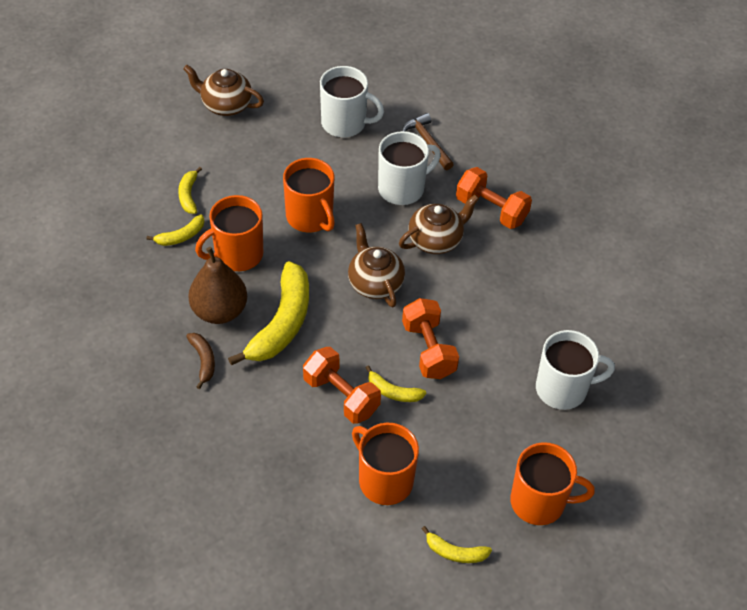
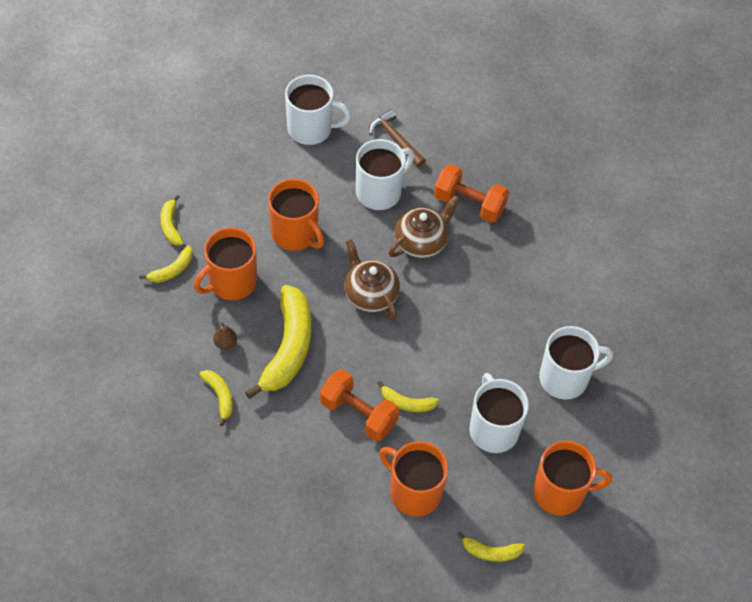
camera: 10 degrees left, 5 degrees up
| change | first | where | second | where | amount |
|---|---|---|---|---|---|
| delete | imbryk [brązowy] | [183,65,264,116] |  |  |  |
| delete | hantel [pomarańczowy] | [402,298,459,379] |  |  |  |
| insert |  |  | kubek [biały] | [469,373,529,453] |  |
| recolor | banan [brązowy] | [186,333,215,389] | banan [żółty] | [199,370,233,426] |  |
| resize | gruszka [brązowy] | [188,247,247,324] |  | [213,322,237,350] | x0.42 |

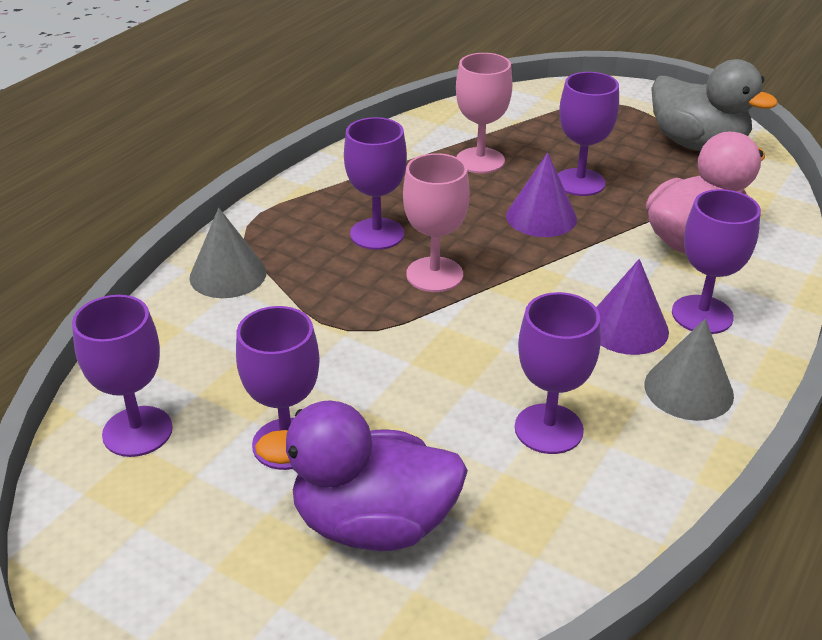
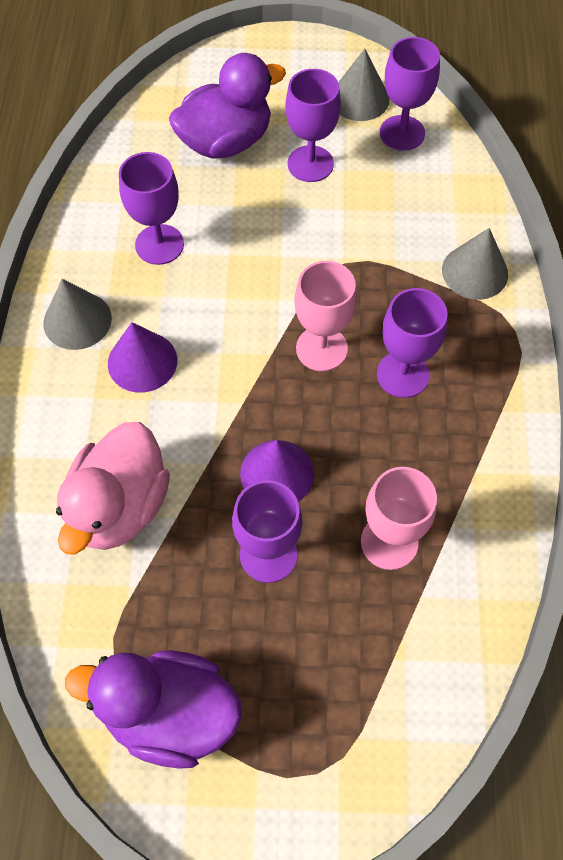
camera: 150 degrees right, 25 degrees up
| change | first | where | second | where | amount |
|---|---|---|---|---|---|
| delete | kielich [fioletowy] | [672,189,761,334] |  |  |  |
| insert |  |  | stożek [szary] | [338,49,390,121] |  |
| recolor | kaczka [szary] | [651,59,778,151] | kaczka [fioletowy] | [65,650,242,769] |  |

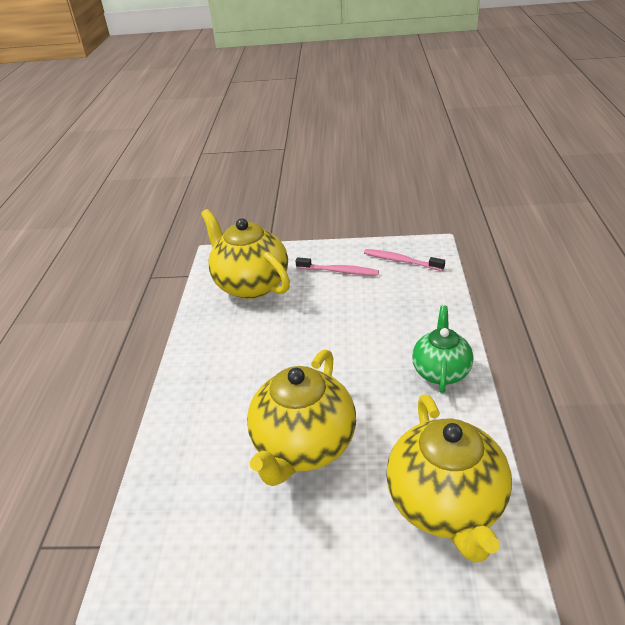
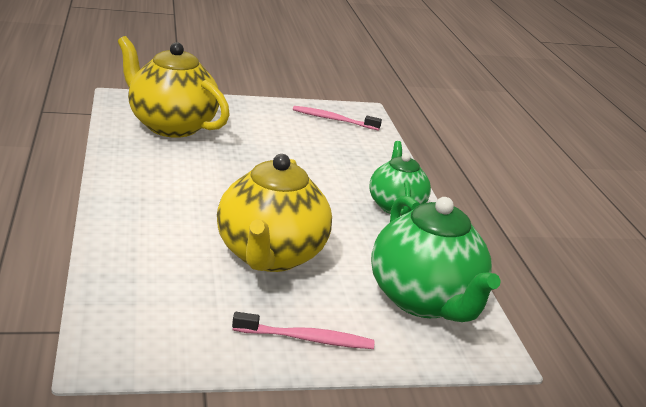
camera: 20 degrees left, 10 degrees down
| change | first | where | second | where | amount |
|---|---|---|---|---|---|
| move | szczoteczka do zębów [różowy] | [296,257,379,276] |  | [232,312,375,349] |  |
| recolor | imbryk [żółty] | [386,394,512,563] | imbryk [zielony] | [371,196,501,322] |  |

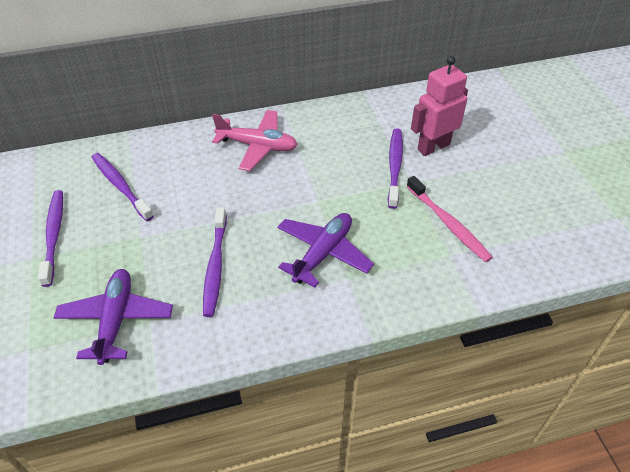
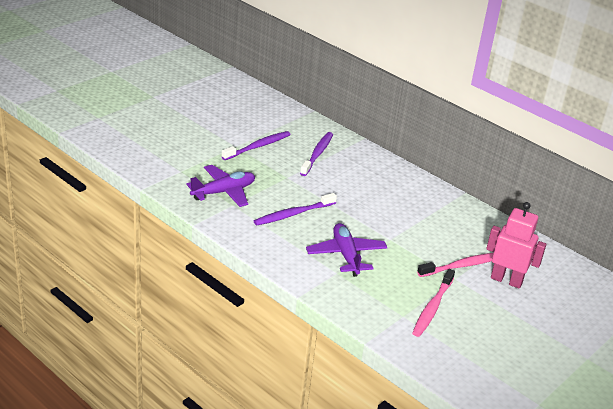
camera: 55 degrees right, 15 degrees down
| change | first | where | second | where | amount |
|---|---|---|---|---|---|
| delete | samolot [różowy] | [212,110,298,171] |  |  |  |
| recolor | szczoteczka do zębów [fioletowy] | [388,128,403,209] | szczoteczka do zębów [różowy] | [417,253,493,277] |  |
| rotate | samolot [fioletowy] | [278,213,374,288] |  | [306,223,388,277] | 105 degrees counterclockwise |

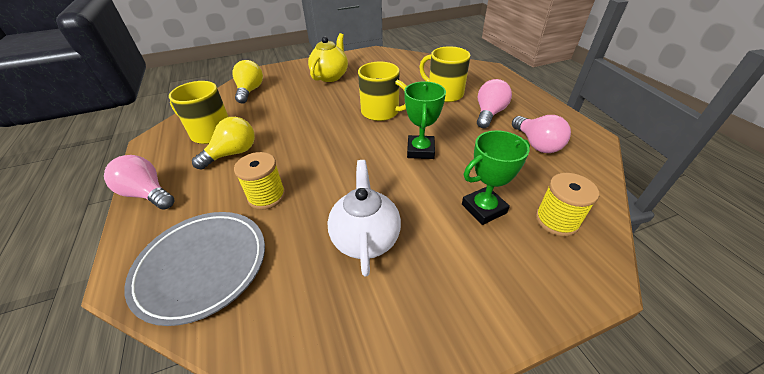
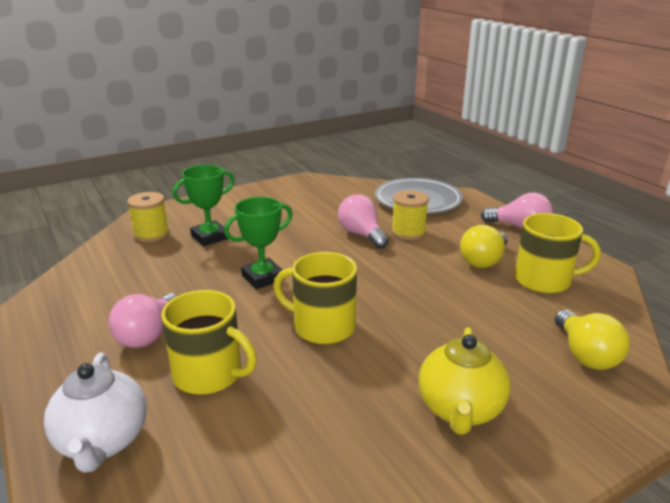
camera: 170 degrees right, 15 degrees down
| change | first | where | second | where | amount |
|---|---|---|---|---|---|
| move | imbryk [biały] | [327,160,401,276] |  | [44,352,147,473] |  |
| move | żarówka [różowy] | [512,115,571,153] |  | [338,194,389,249] |  |
| rotate | puchar [zielony] | [404,81,446,159] |  | [224,197,293,289] | 60 degrees clockwise |

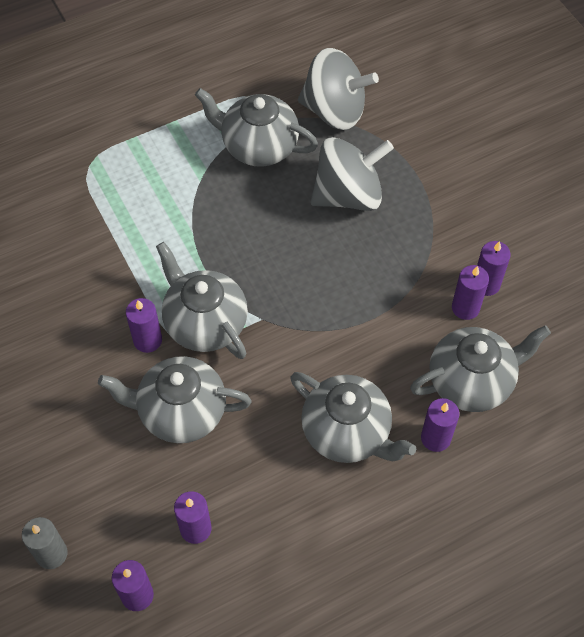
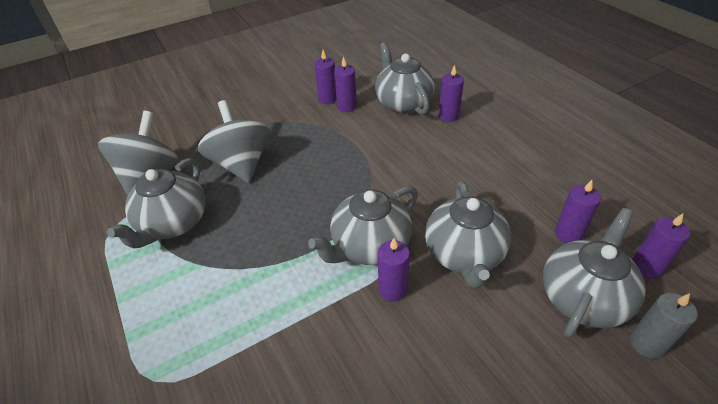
camera: 90 degrees left, 15 degrees down
| change | first | where | second | where | amount |
|---|---|---|---|---|---|
| move | imbryk [szary] | [290,372,416,463] |  | [543,208,646,338] |  |

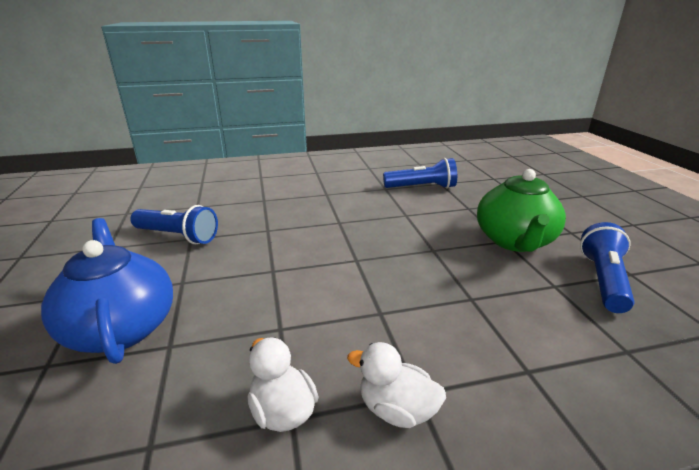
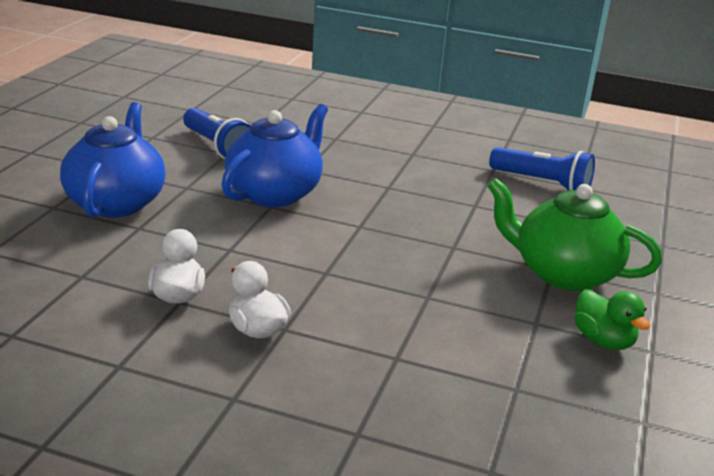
camera: 30 degrees right, 0 degrees up
| change | first | where | second | where | amount |
|---|---|---|---|---|---|
| insert |  |  | imbryk [niebieski] | [221,104,328,207] |  |
| replace | latarka [niebieski] | [580,222,634,313] | kaczka [zielony] | [574,289,651,350] |  |
| rotate | imbryk [zielony] | [477,169,566,252] |  | [487,178,662,291] | 75 degrees clockwise |

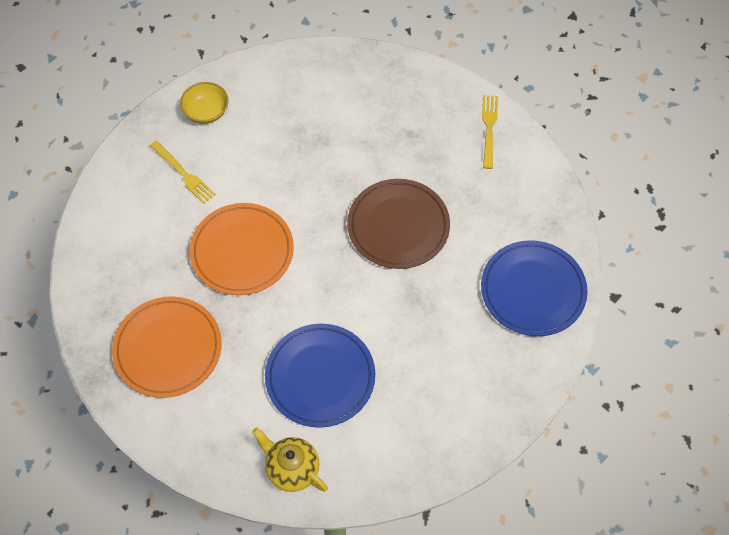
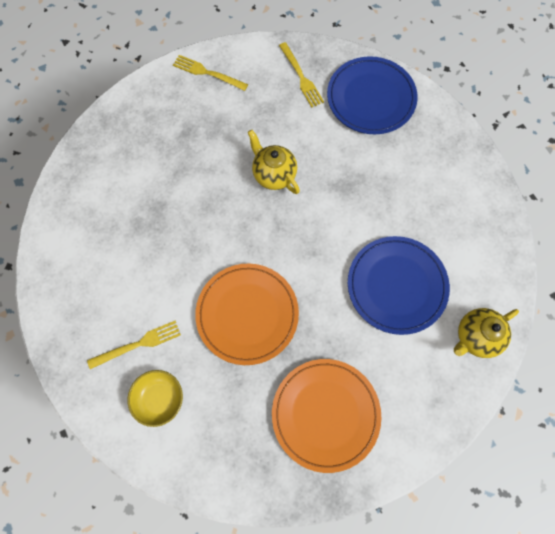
camera: 70 degrees left, 10 degrees up
| change | first | where | second | where | amount |
|---|---|---|---|---|---|
| insert |  |  | widelec [żółty] | [279,42,324,108] |  |
| move | miska [żółty] | [180,82,229,124] |  | [127,370,183,427] |  |
| replace | talerz [brązowy] | [347,179,450,269] | imbryk [żółty] | [248,130,300,194] |  |

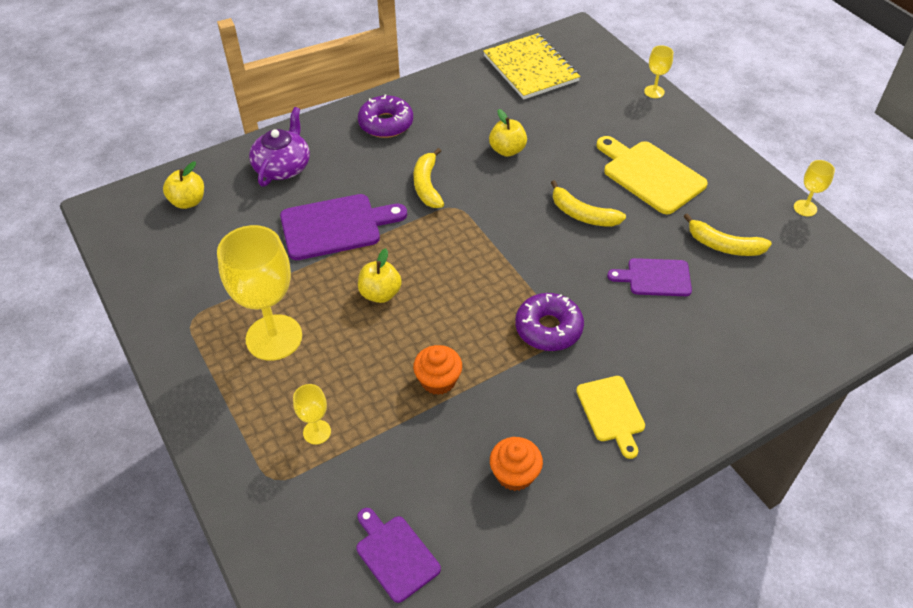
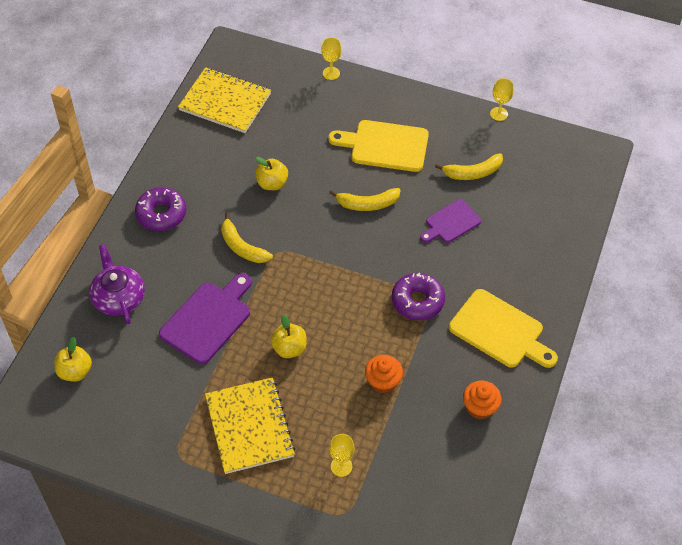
camera: 40 degrees left, 5 degrees up
| change | first | where | second | where | amount |
|---|---|---|---|---|---|
| delete | deska do krojenia [fioletowy] | [356,508,441,603] |  |  |  |
| replace | kielich [żółty] | [217,225,302,361] | zeszyt [żółty] | [205,377,295,474] |  |
| resize | deska do krojenia [żółty] | [576,376,645,459] |  | [449,289,558,368] | x1.61 |

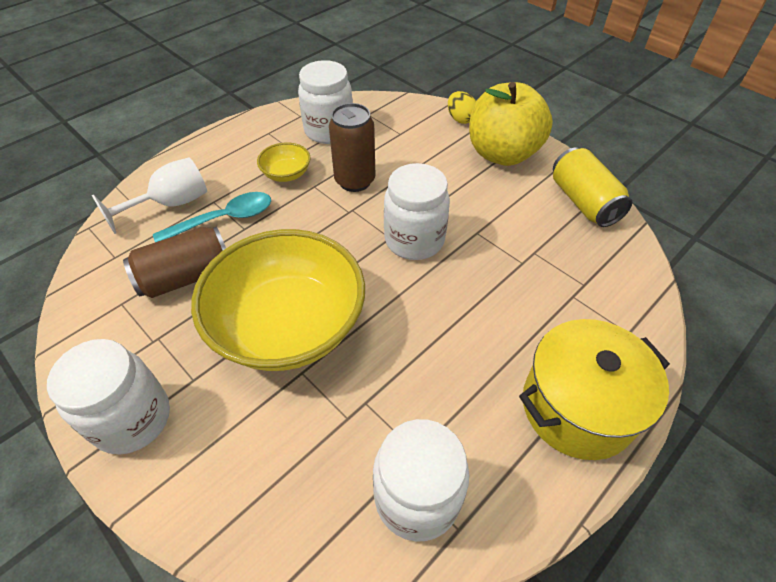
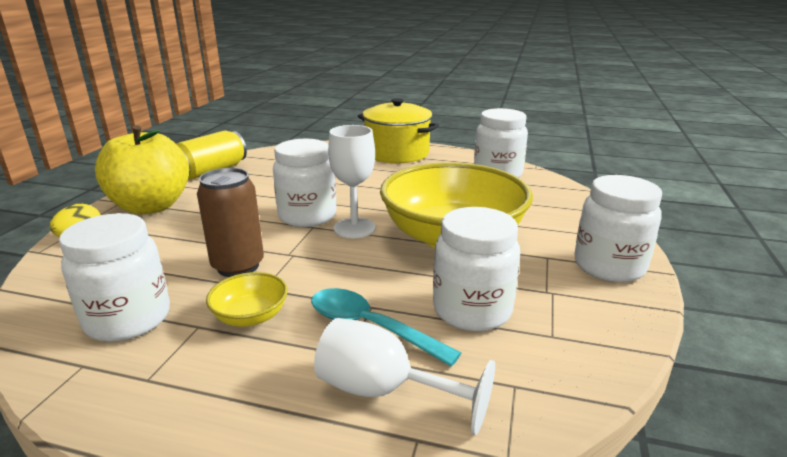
camera: 120 degrees left, 25 degrees down
| change | first | where | second | where | amount |
|---|---|---|---|---|---|
| insert |  |  | kielich [biały] | [328,125,376,238] |  |
| replace | puszka [brązowy] | [123,226,226,298] | słoik [biały] | [433,207,520,331] |  |

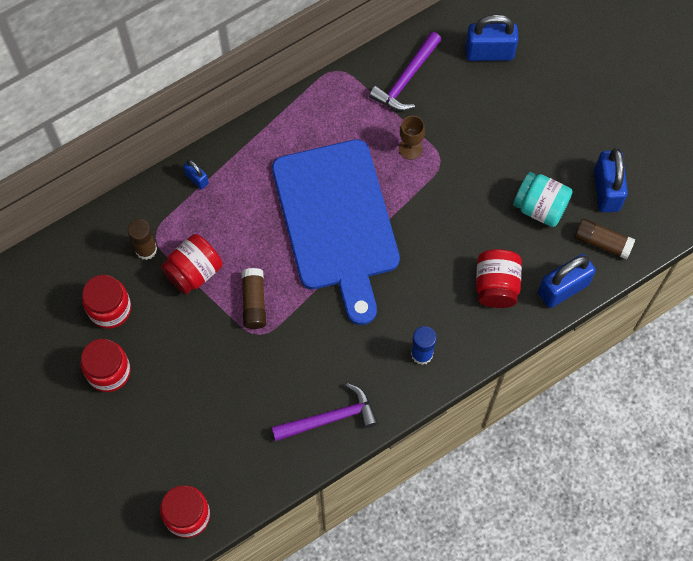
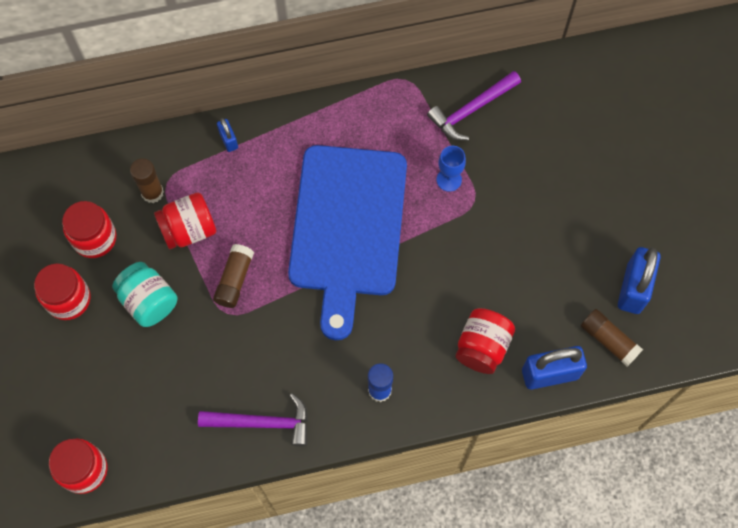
camera: 20 degrees right, 0 degrees up
| change | first | where | second | where | amount |
|---|---|---|---|---|---|
| delete | kłódka [niebieski] | [466,14,519,61] |  |  |  |
| move | słoik [turkusowy] | [513,172,573,227] |  | [112,262,177,327] |  |
| recolor | kielich [brązowy] | [399,116,425,160] | kielich [niebieski] | [437,146,466,192] |  |

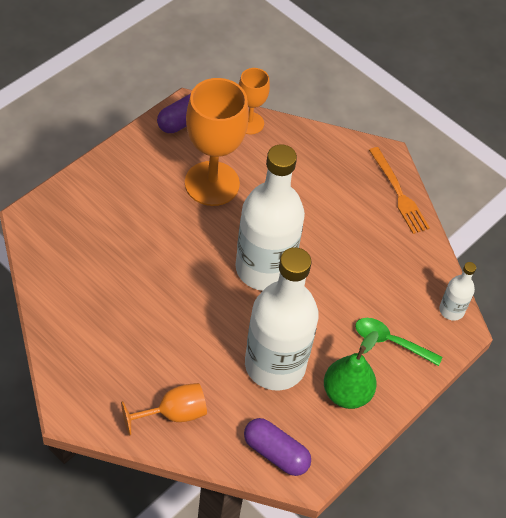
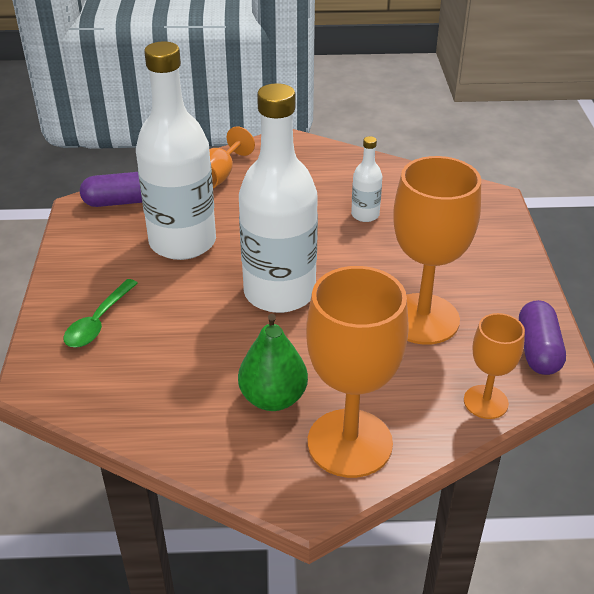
camera: 140 degrees right, 15 degrees down
| change | first | where | second | where | amount |
|---|---|---|---|---|---|
| delete | widelec [pomarańczowy] | [369,147,430,234] |  |  |  |
| insert |  |  | kielich [pomarańczowy] | [306,266,409,478] |  |
| move | gruszka [zielony] | [324,331,379,409] |  | [238,314,308,411] |  |
| move | butelka [biały] | [439,262,476,321] |  | [351,136,382,222] |  |
| rotate | łyżka [zielony] | [355,318,442,366] |  | [64,279,138,348] | 135 degrees clockwise |

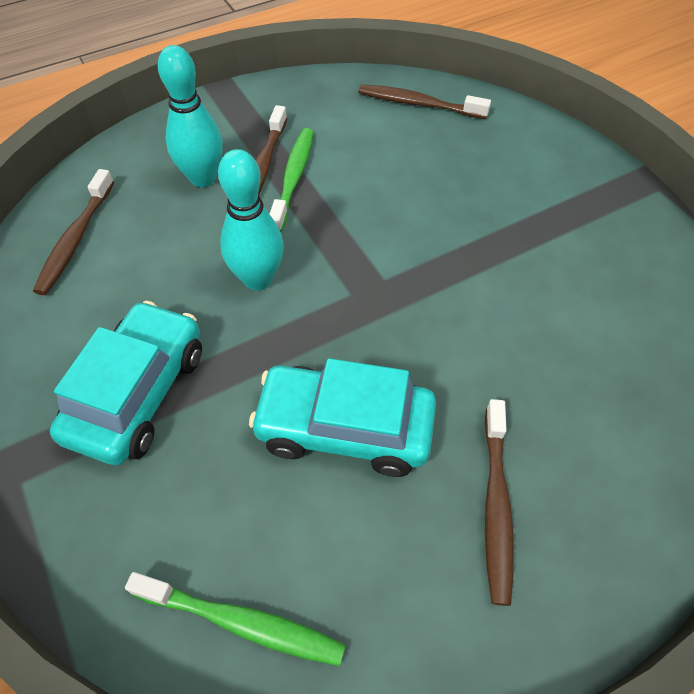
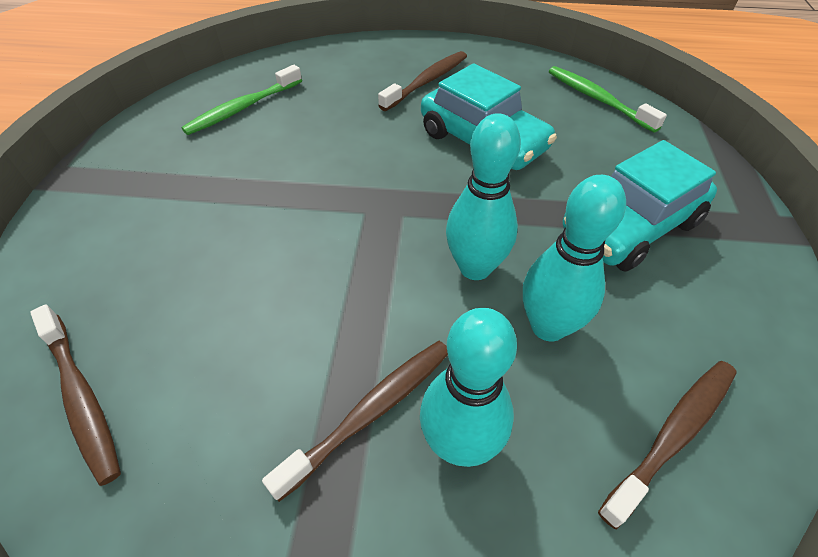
camera: 145 degrees left, 5 degrees down
| change | first | where | second | where | amount |
|---|---|---|---|---|---|
| insert |  |  | kręgiel [turkusowy] | [523,175,626,342] |  |
| move | szczoteczka do zębów [zielony] | [270,128,314,232] |  | [181,65,302,135] |  |

